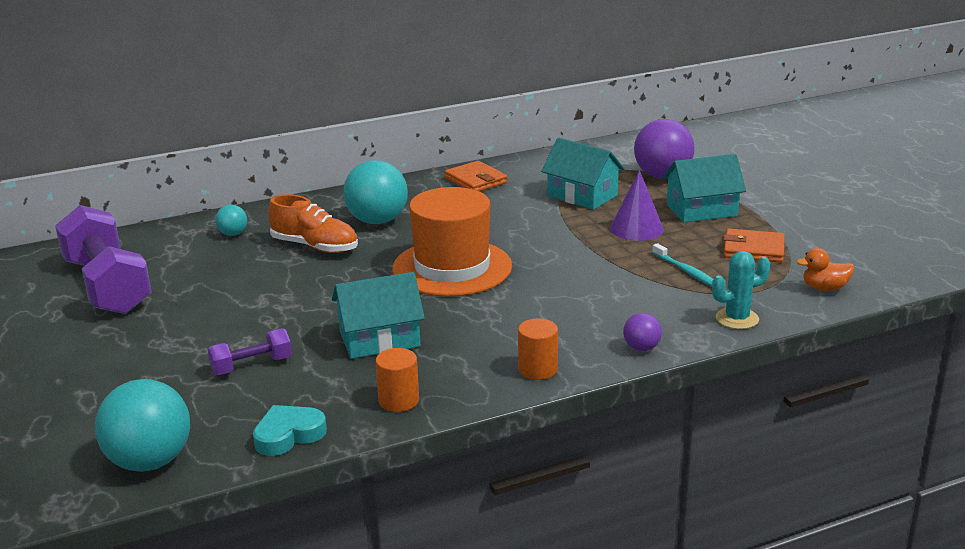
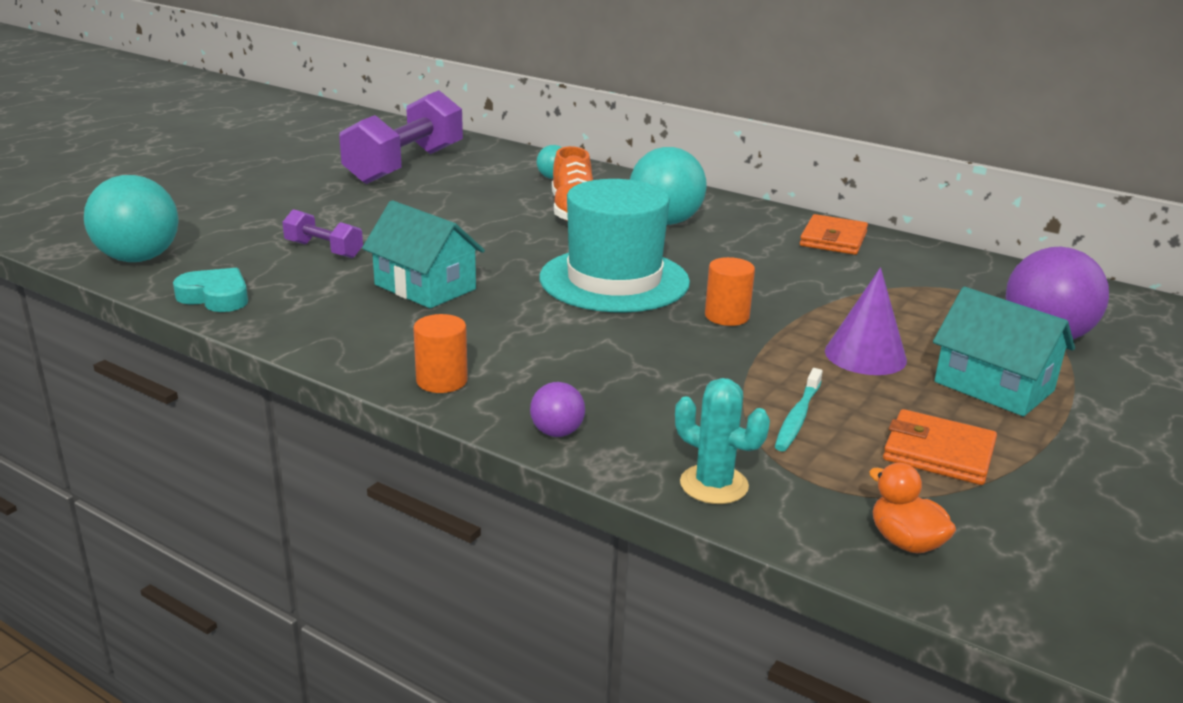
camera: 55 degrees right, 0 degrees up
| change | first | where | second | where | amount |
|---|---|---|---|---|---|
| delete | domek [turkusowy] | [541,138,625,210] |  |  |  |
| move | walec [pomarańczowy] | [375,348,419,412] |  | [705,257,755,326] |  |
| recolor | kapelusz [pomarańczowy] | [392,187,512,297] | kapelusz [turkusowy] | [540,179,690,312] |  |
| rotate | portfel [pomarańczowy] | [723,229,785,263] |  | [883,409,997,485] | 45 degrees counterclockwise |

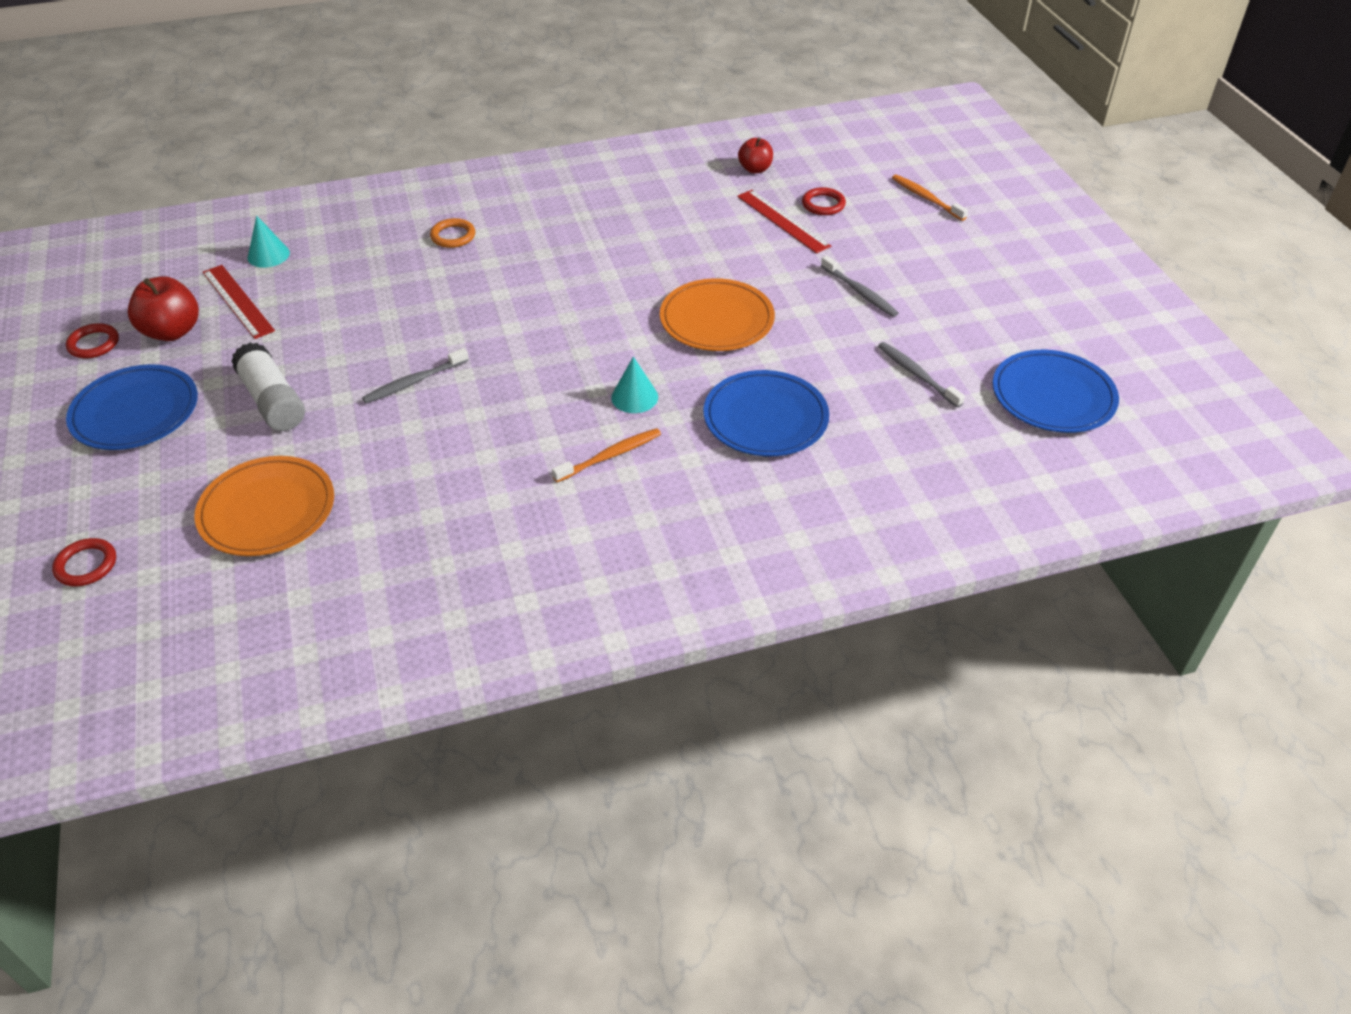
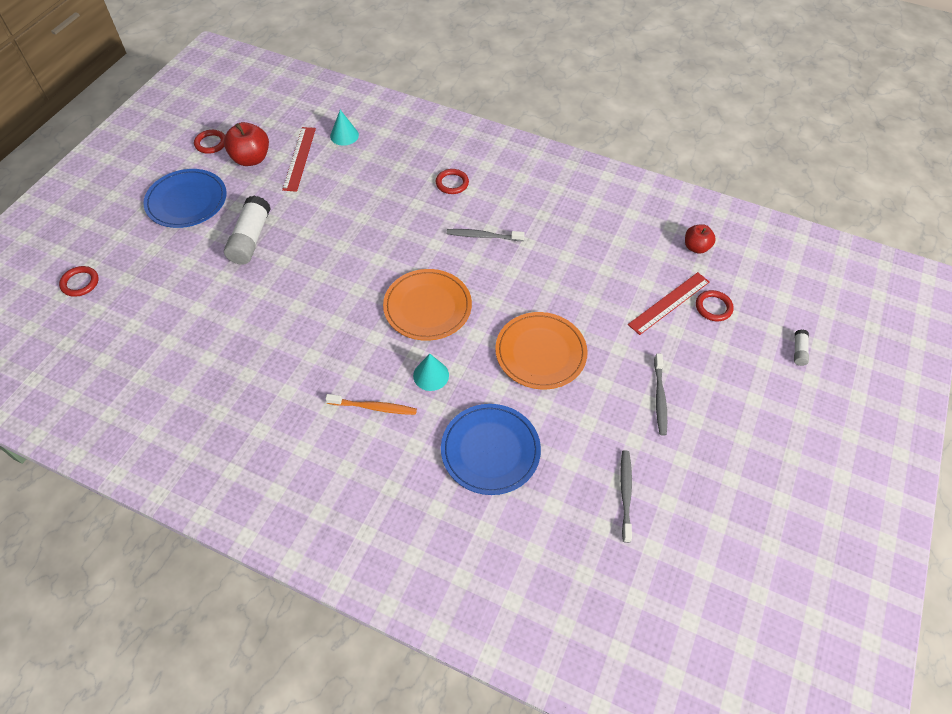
camera: 40 degrees right, 10 degrees up
| change | first | where | second | where | amount |
|---|---|---|---|---|---|
| delete | talerz [niebieski] | [993,350,1119,433] |  |  |  |
| move | talerz [pomarańczowy] | [194,456,334,556] |  | [383,269,472,341] |  |
| move | szczoteczka do zębów [szary] | [362,348,469,403] |  | [447,229,525,241] |  |
| replace | szczoteczka do zębów [pomarańczowy] | [892,174,968,221] | klej w sztyfcie [biały] | [794,329,809,366] |  |
| recolor | pierścień [pomarańczowy] | [430,218,475,248] | pierścień [czerwony] | [436,169,469,194] |  |
| rotate | linijka [czerwony] | [737,190,831,254] |  | [628,272,710,335] | 45 degrees clockwise |

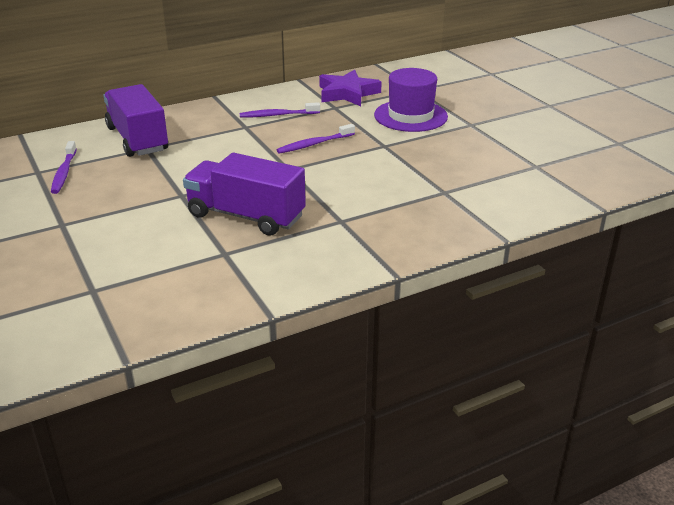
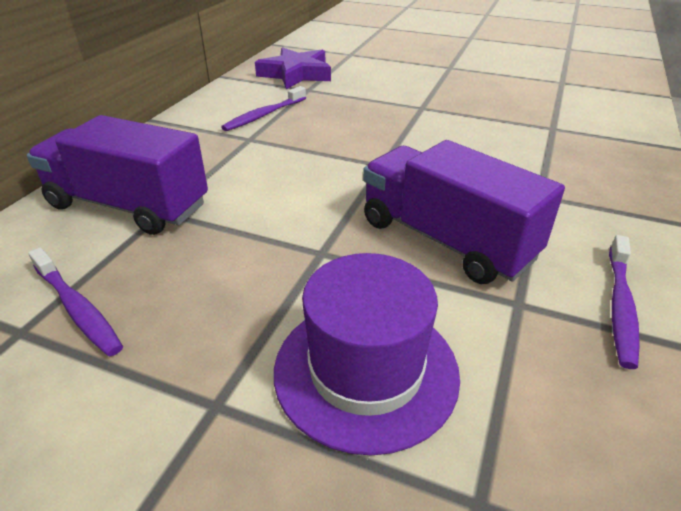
camera: 40 degrees left, 5 degrees up
| change | first | where | second | where | amount |
|---|---|---|---|---|---|
| move | szczoteczka do zębów [fioletowy] | [276,124,355,154] |  | [609,235,640,369] |  |
| move | kapelusz [fioletowy] | [374,68,448,132] |  | [274,253,460,456] |  |
| rotate | ciężarówka [fioletowy] | [183,153,306,235] |  | [363,140,565,284] | 60 degrees clockwise |

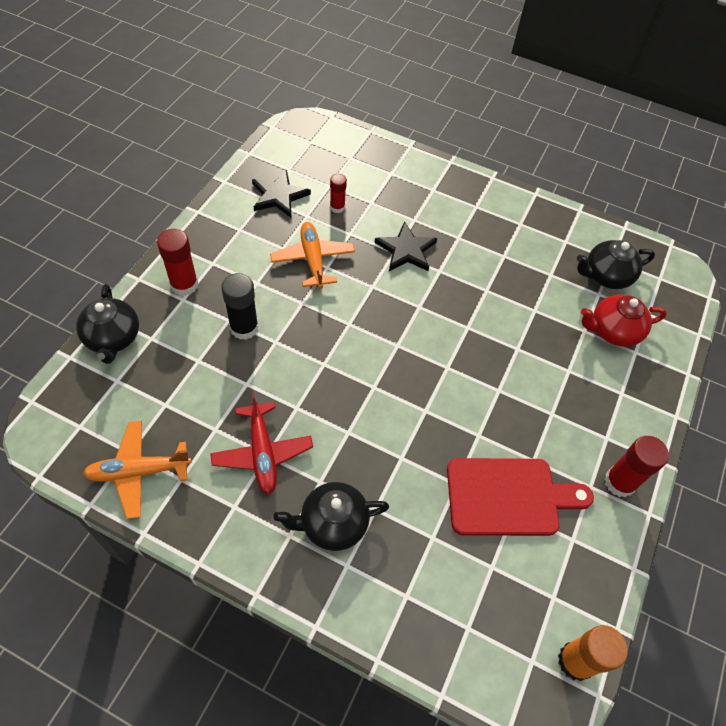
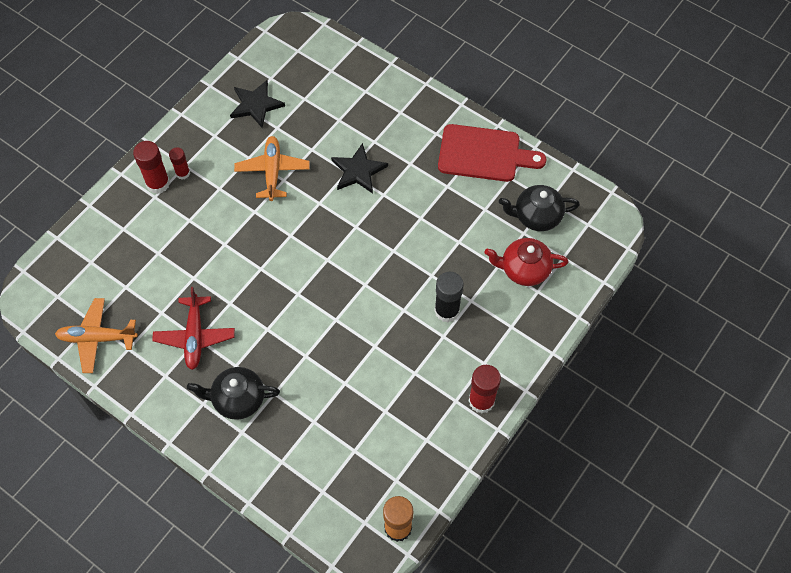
camera: 15 degrees right, 5 degrees up
| change | first | where | second | where | amount |
|---|---|---|---|---|---|
| delete | imbryk [czarny] | [76,284,139,364] |  |  |  |
| move | klej w sztyfcie [czarny] | [221,273,258,340] |  | [434,272,464,322] |  |
| move | klej w sztyfcie [czerwony] | [330,174,347,213] |  | [169,147,190,180] |  |
| move | deska do krojenia [czerwony] | [447,458,594,536] |  | [438,124,546,182] |  |

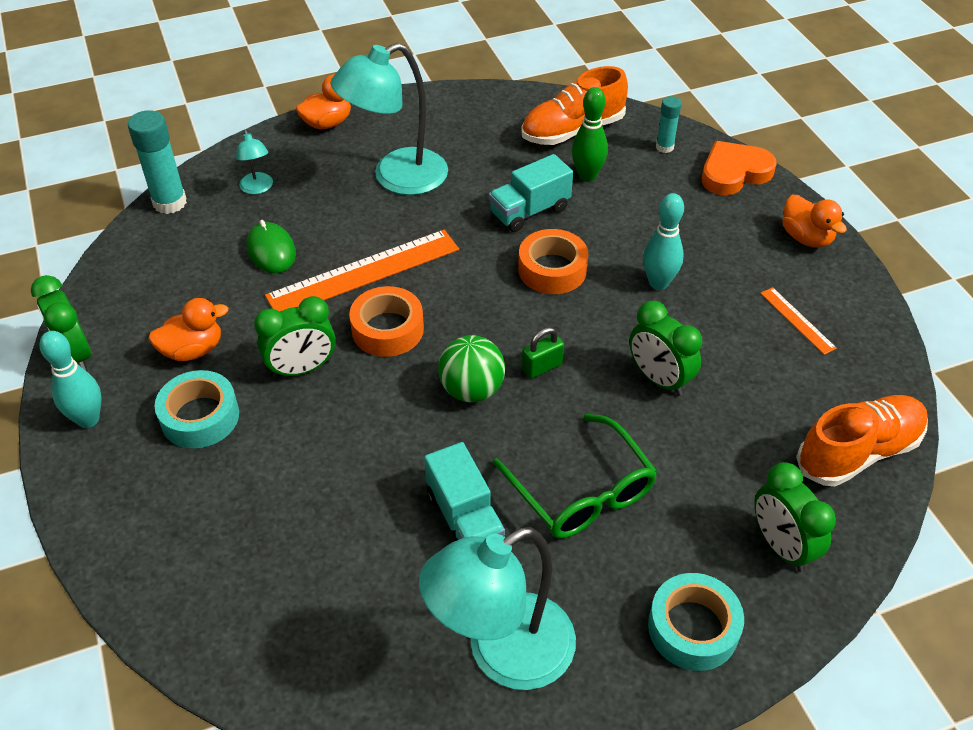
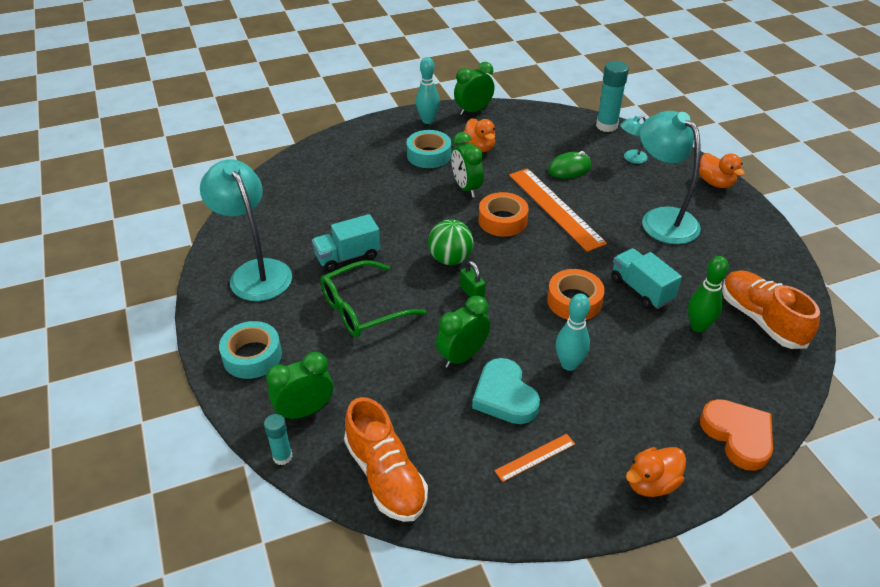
camera: 90 degrees right, 5 degrees down
| change | first | where | second | where | amount |
|---|---|---|---|---|---|
| insert |  |  | serce [turkusowy] | [472,358,540,424] |  |
| move | klej w sztyfcie [turkusowy] | [656,96,682,153] |  | [264,414,293,465] |  |

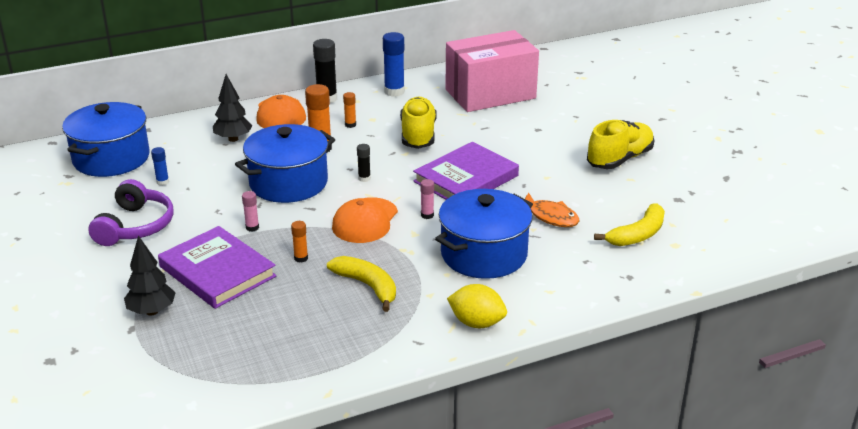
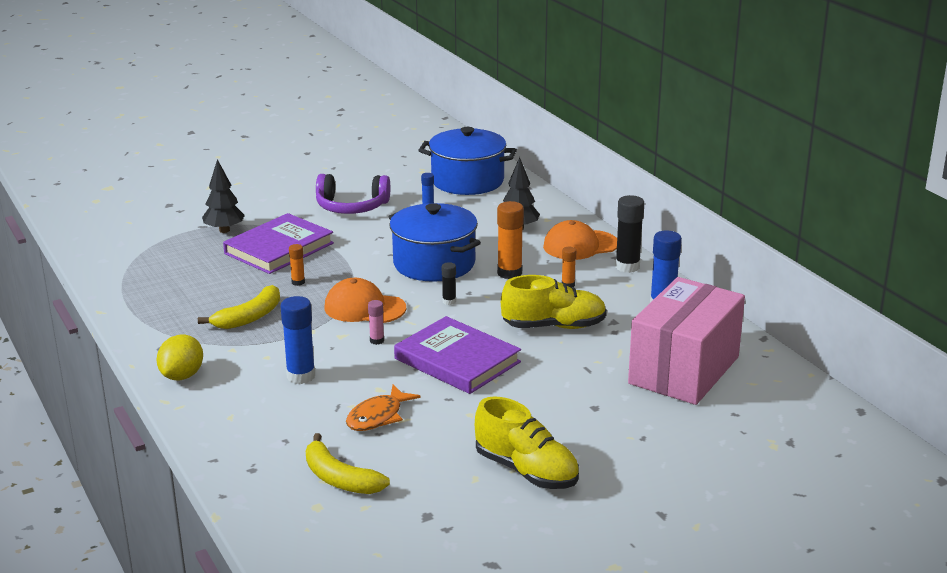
camera: 85 degrees right, 5 degrees down
| change | first | where | second | where | amount |
|---|---|---|---|---|---|
| delete | klej w sztyfcie [różowy] | [242,191,259,232] |  |  |  |
| replace | garnek [niebieski] | [435,189,533,279] | klej w sztyfcie [niebieski] | [280,296,315,384] |  |
| rotate | pudełko [różowy] | [445,30,539,112] |  | [628,277,745,405] | 60 degrees clockwise |

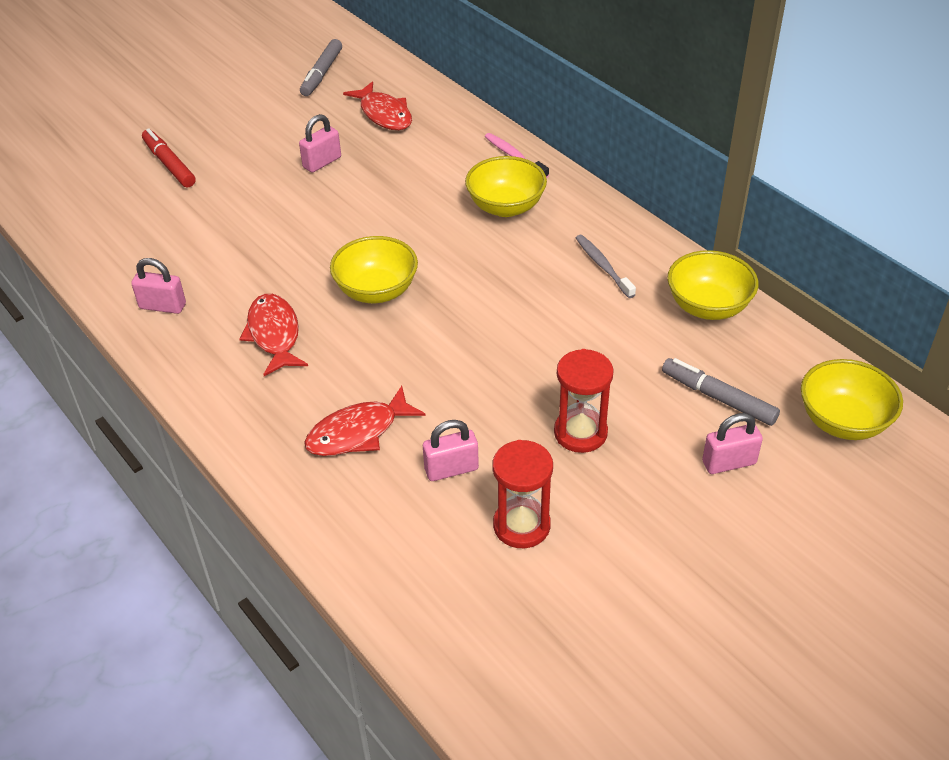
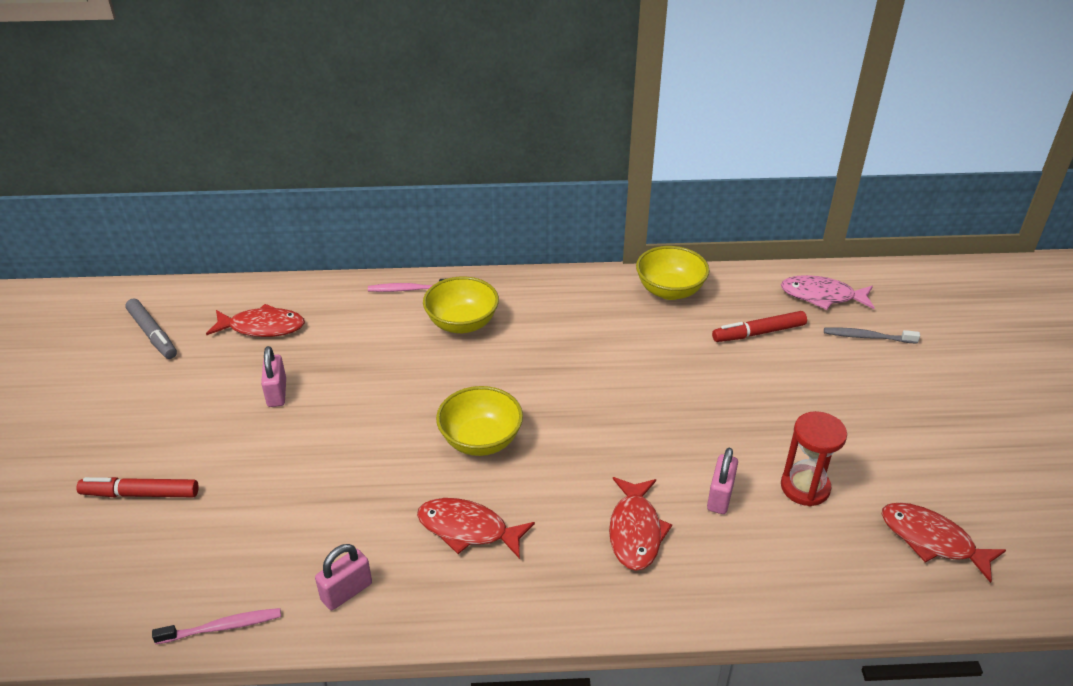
camera: 55 degrees left, 5 degrees down
| change | first | where | second | where | amount |
|---|---|---|---|---|---|
| delete | klepsydra [czerwony] | [554,349,614,453] |  |  |  |
| delete | kłódka [różowy] | [702,413,763,474] |  |  |  |
| insert |  |  | szczoteczka do zębów [różowy] | [152,608,281,644] |  |
| insert |  |  | ryba [czerwony] | [882,502,1006,583] |  |
| move | szczoteczka do zębów [szary] | [576,235,636,298] |  | [824,327,920,343] |  |
| replace | miska [żółty] | [801,359,903,440] | ryba [różowy] | [781,275,875,310] |  |
| recolor | flamaster [szary] | [662,358,780,426] | flamaster [czerwony] | [712,311,807,342] |  |

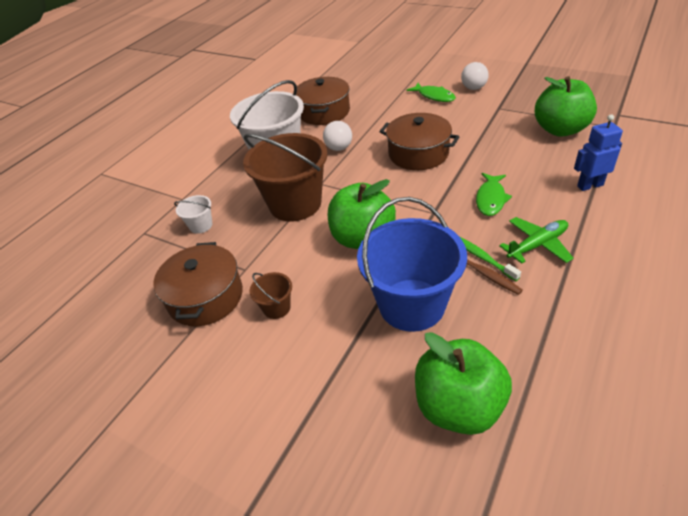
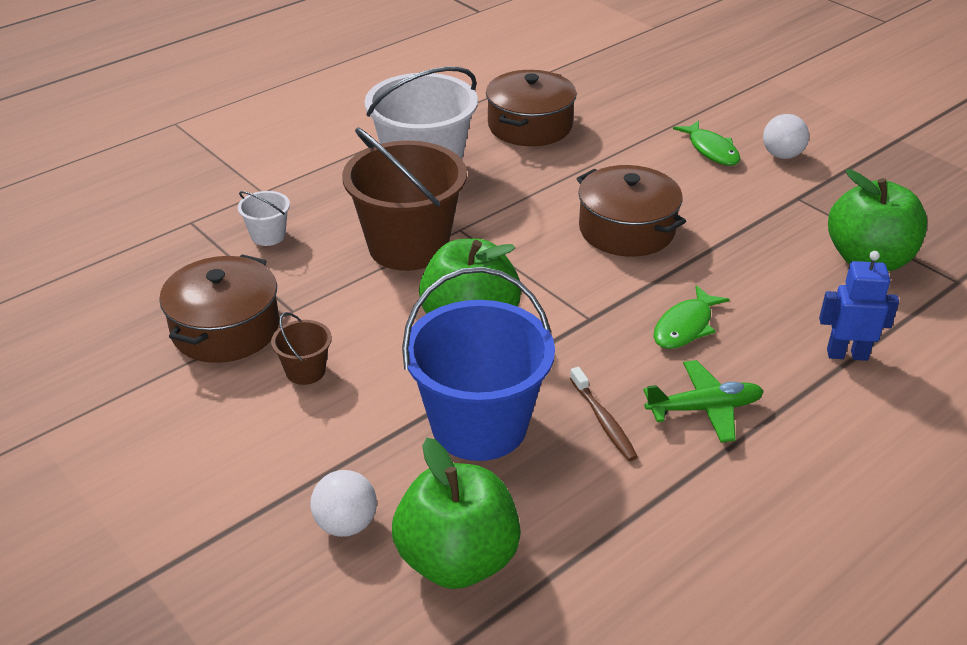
camera: 15 degrees right, 5 degrees down
| change | first | where | second | where | amount |
|---|---|---|---|---|---|
| delete | szczoteczka do zębów [zielony] | [460,237,521,281] |  |  |  |
| move | piłka [biały] | [323,121,352,151] |  | [310,470,377,537] |  |

